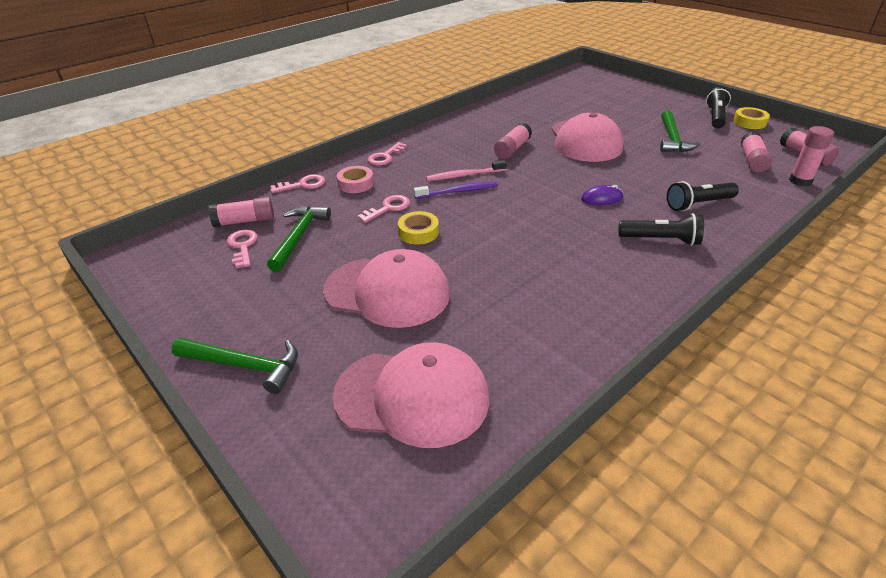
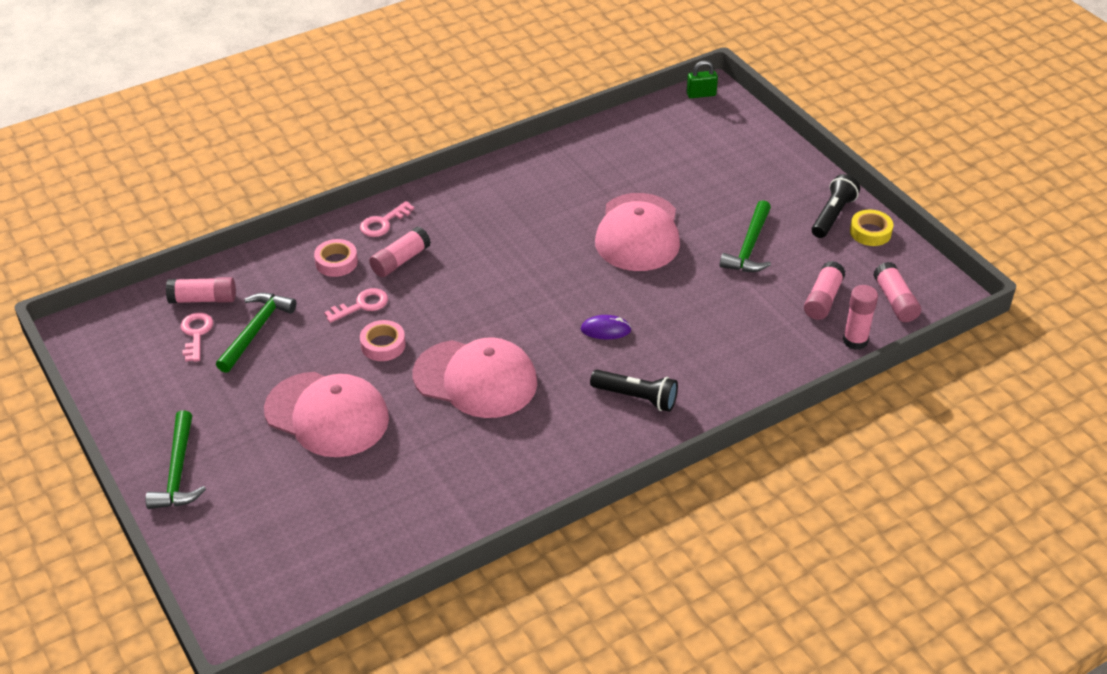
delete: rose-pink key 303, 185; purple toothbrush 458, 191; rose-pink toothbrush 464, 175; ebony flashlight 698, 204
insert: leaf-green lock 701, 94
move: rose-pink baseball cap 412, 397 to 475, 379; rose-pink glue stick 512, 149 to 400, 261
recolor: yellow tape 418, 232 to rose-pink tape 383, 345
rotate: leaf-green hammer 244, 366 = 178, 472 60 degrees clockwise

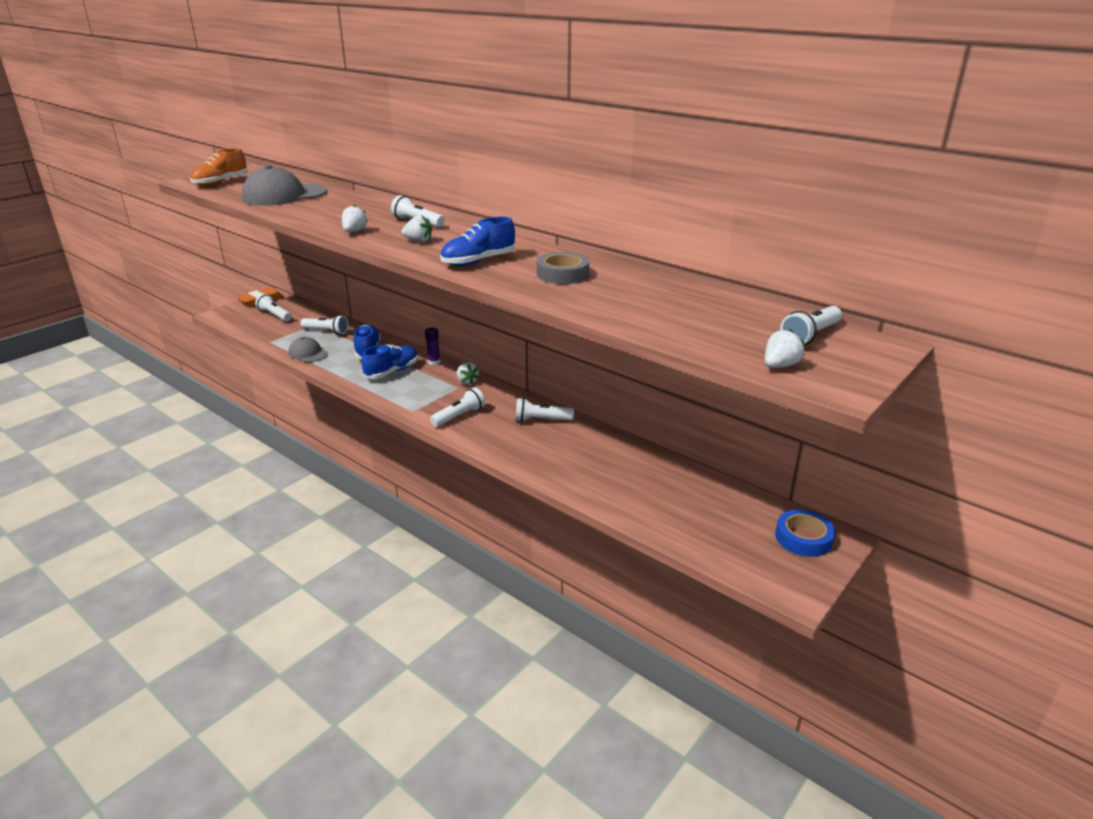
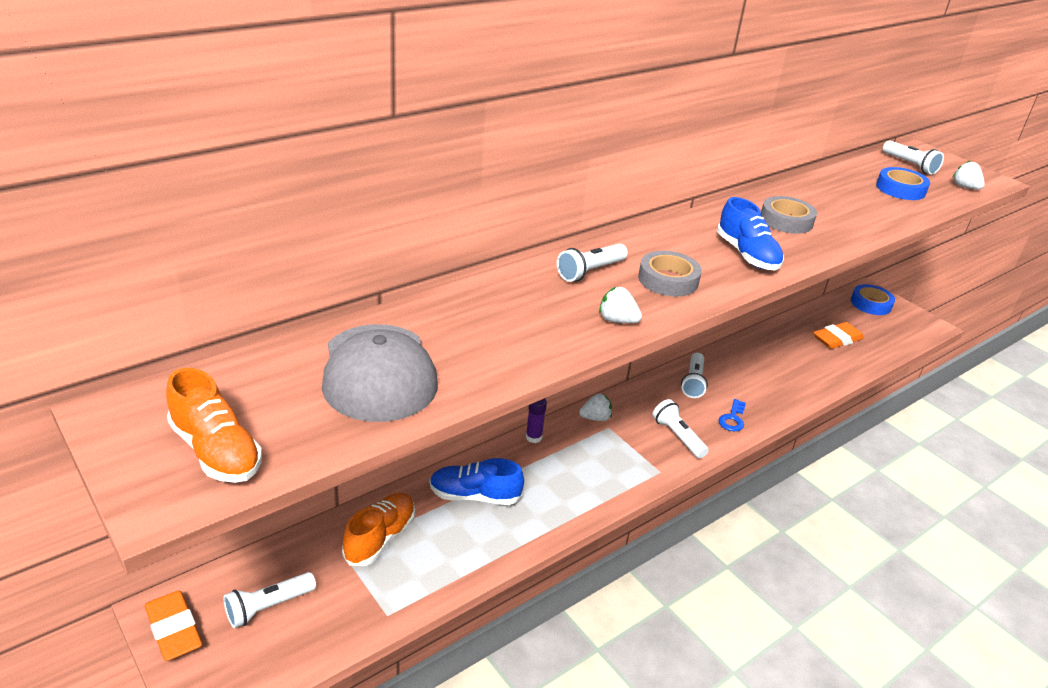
delete: ash-grey baseball cap 308, 353; blue sneaker 392, 371
insert: blue key 732, 419; bright orange gum eraser 837, 339; blue tape 900, 189
replace: white flashlight 326, 331 to bright orange sneaker 380, 538; white berry 418, 241 to ash-grey tape 668, 280

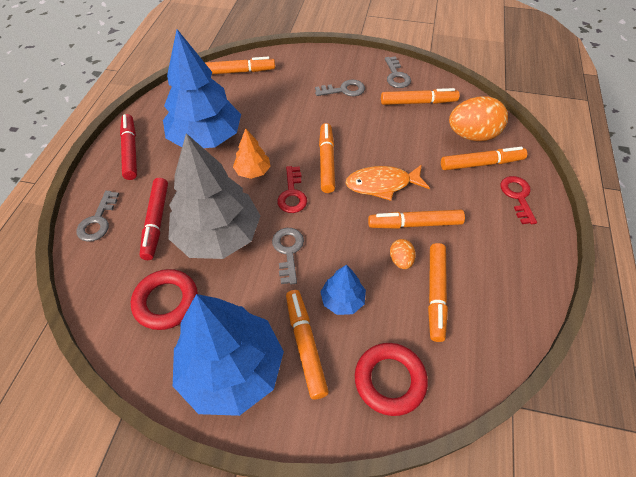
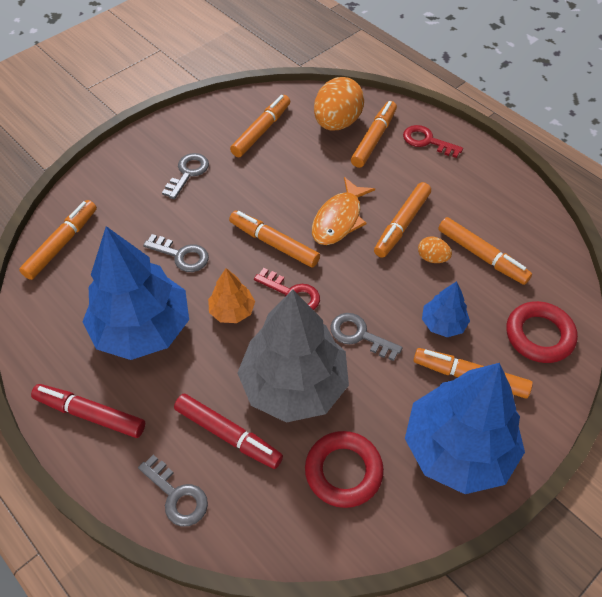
move: ash-grey key 396, 76 to 181, 255

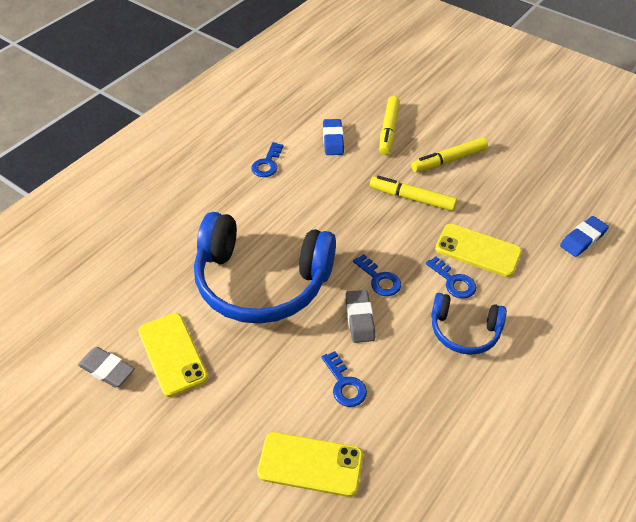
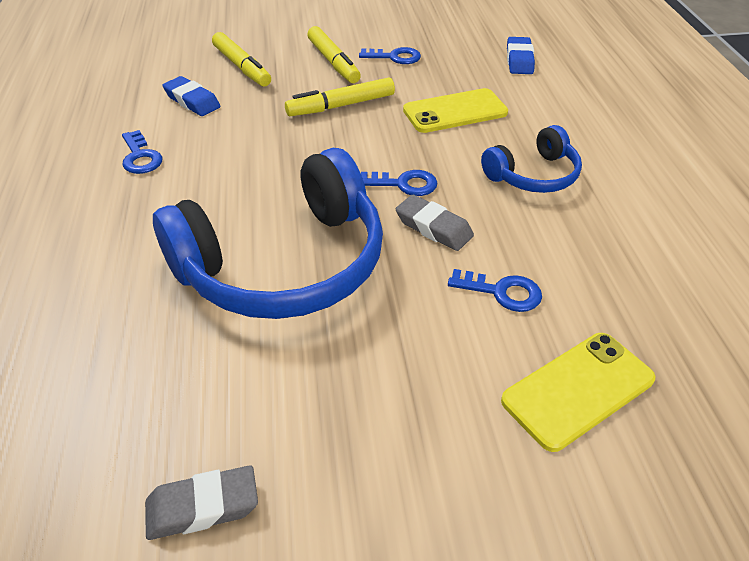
delete: yellow smartphone 172, 354
move: blue key 453, 281 to 395, 57
rotate: yellow marker 449, 160 = 333, 62 45 degrees counterclockwise

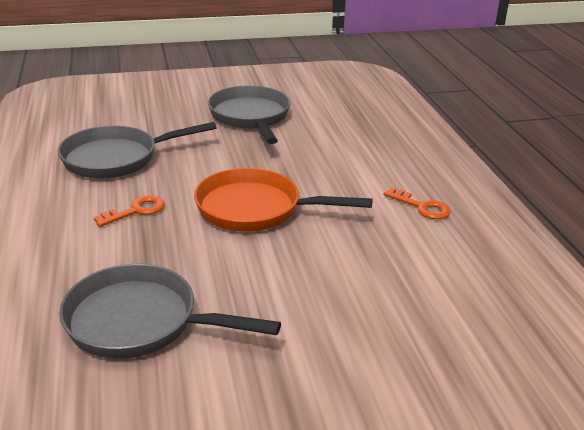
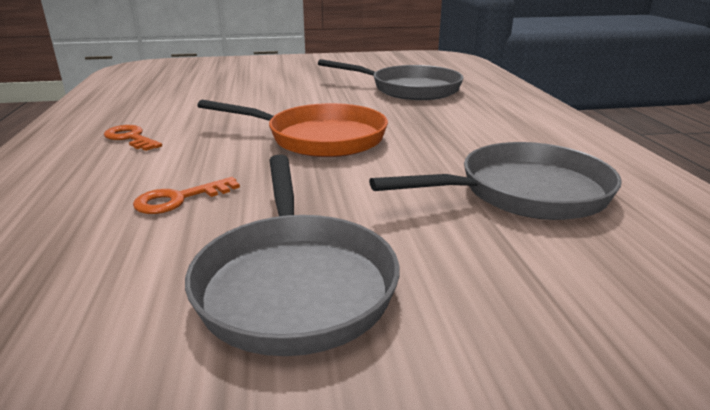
move: bright orange key 136, 211 to 179, 199

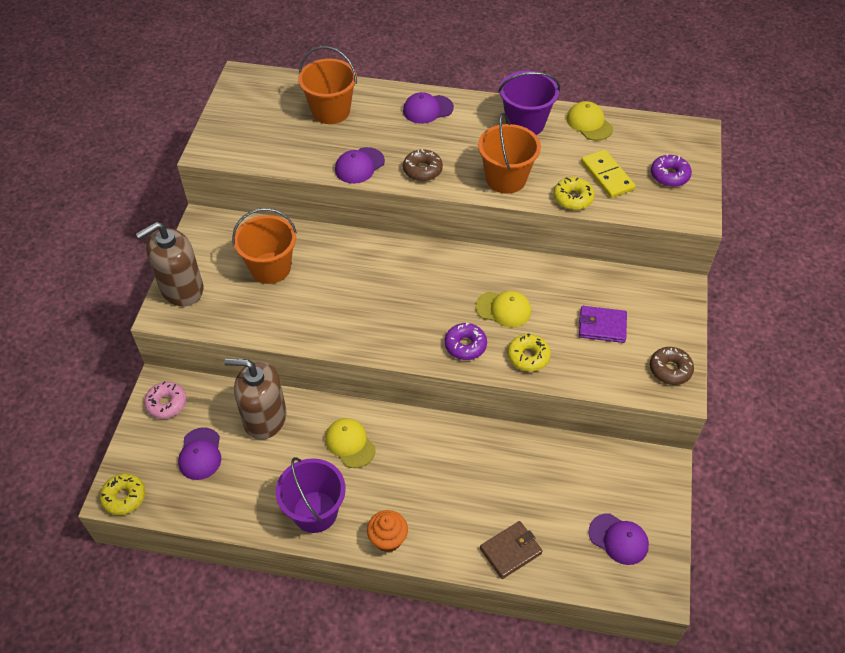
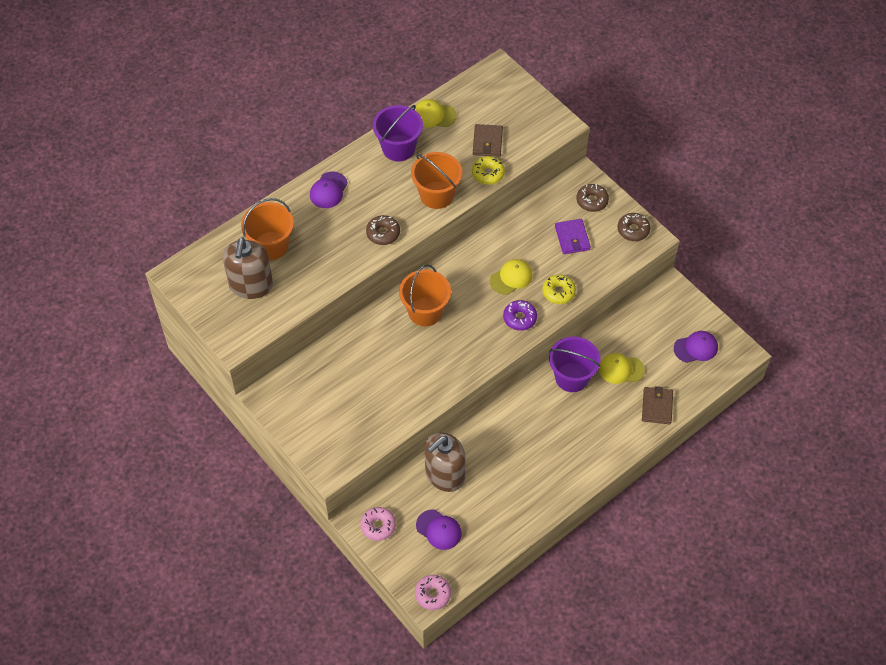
delete: purple baseball cap 359, 166; bright orange cupcake 388, 539; purple doughnut 669, 175
insert: brown doughnut 592, 201
move: brown soap pump 182, 289 to 251, 285; bright orange sand bucket 270, 268 to 425, 312; purple sand bucket 315, 512 to 571, 377; yellow baseball cap 350, 443 to 621, 369
replace: yellow domino piece 607, 176 to brown billfold 487, 142
recolor: yellow doughnut 124, 497 to rose-pink doughnut 433, 594
rotate: purple billfold 602, 326 = 572, 238 60 degrees counterclockwise

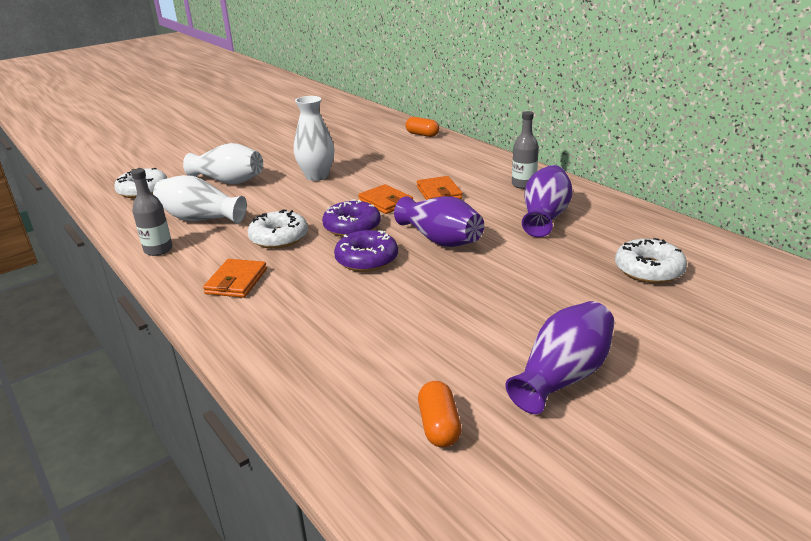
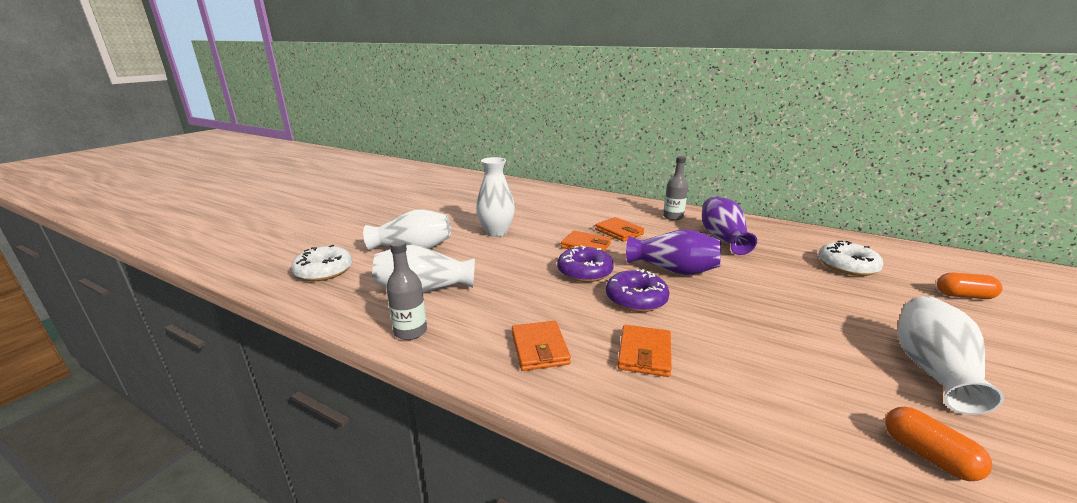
delete: white doughnut 279, 237
insert: bright orange billfold 644, 353
move: bright orange capsule 422, 134 to 963, 296
recolor: purple tall vase 562, 376 to white tall vase 932, 370

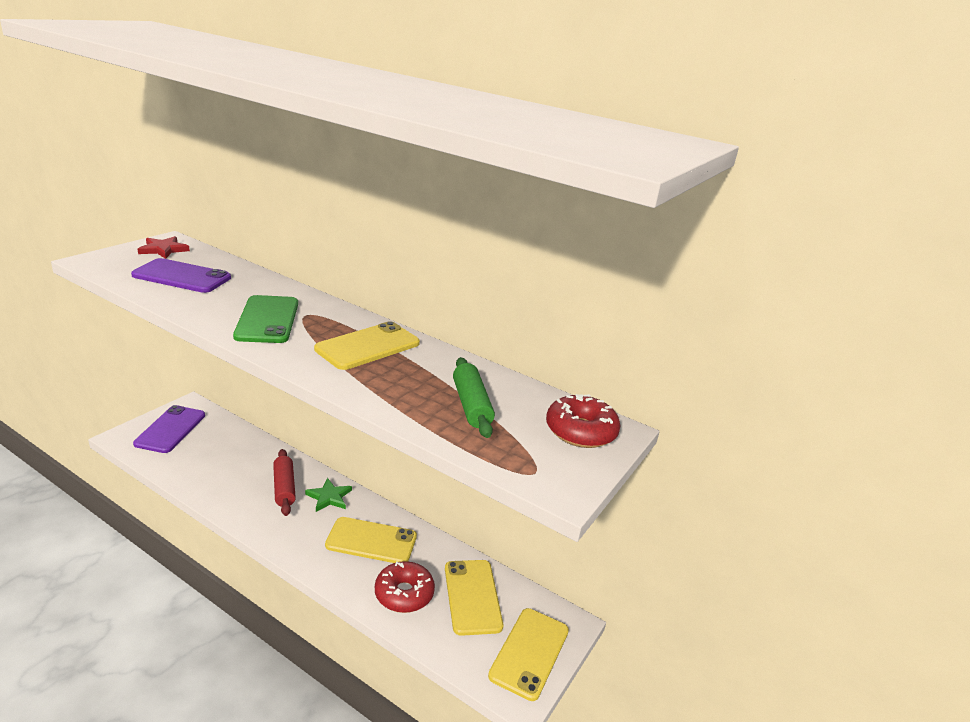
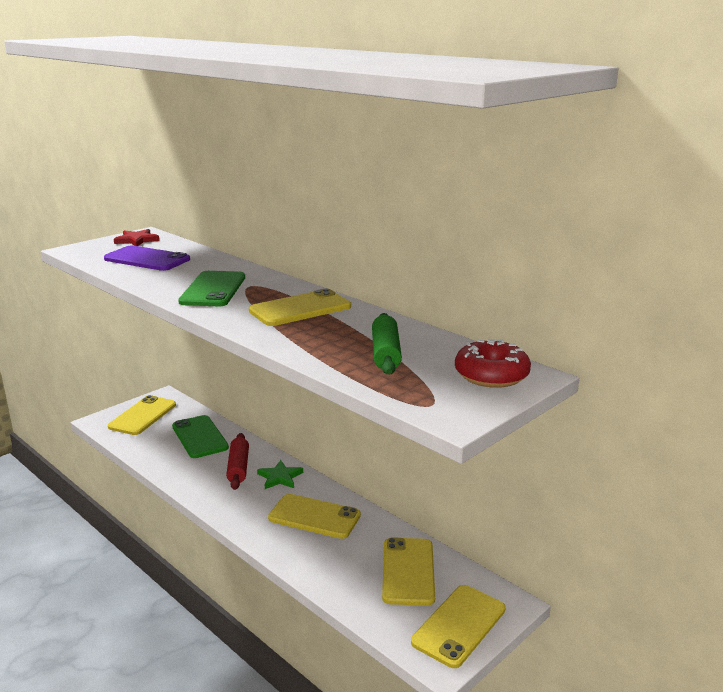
delete: scarlet doughnut 404, 594
insert: leaf-green smartphone 200, 437
recolor: purple smartphone 170, 429 to yellow smartphone 143, 416

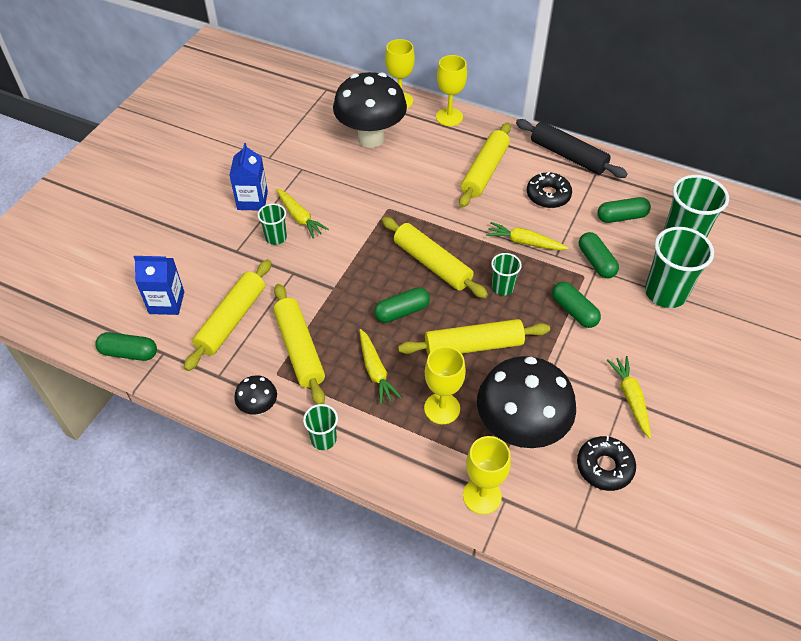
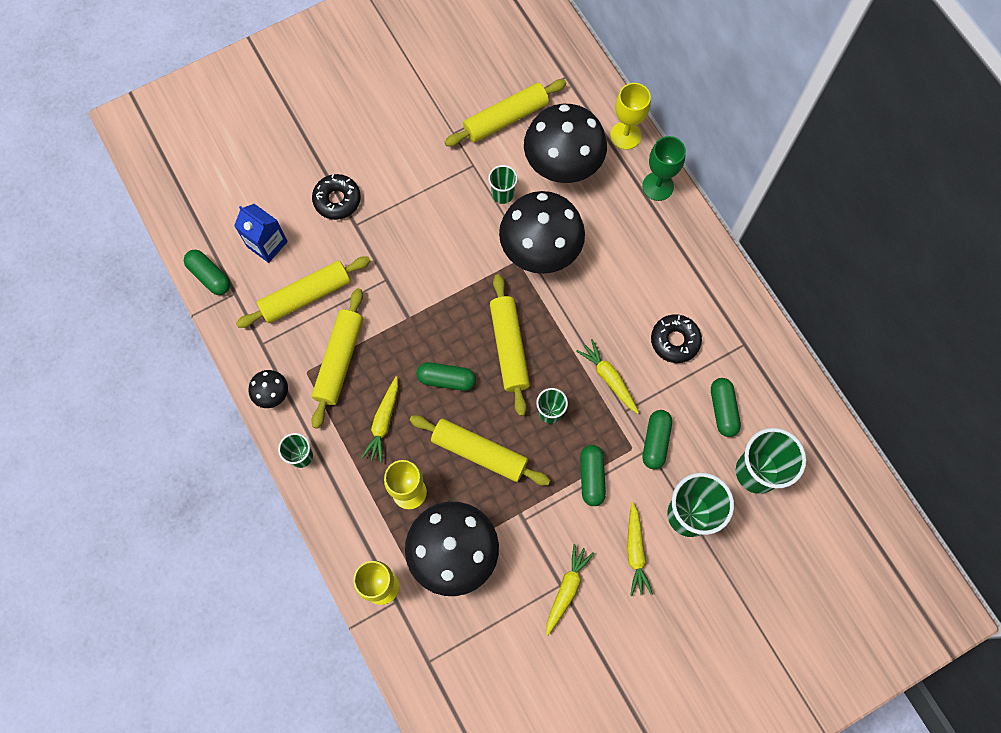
delete: blue juice carton 252, 200; ebony rolling pin 568, 156
insert: ebony toadstool 540, 252
move: leaf-green beaker 276, 237 to 502, 194; yellow toy carrot 299, 217 to 635, 551; yellow rolling pin 485, 171 to 506, 119; ebony doughnut 604, 467 to 337, 200
recolor: yellow goblet 449, 117 to leaf-green goblet 658, 186
rotate: leaf-green capsule 621, 217 = 723, 410 60 degrees clockwise

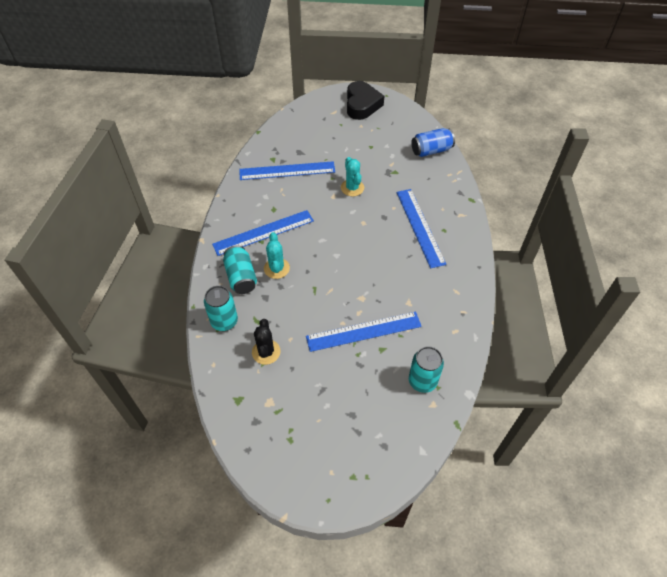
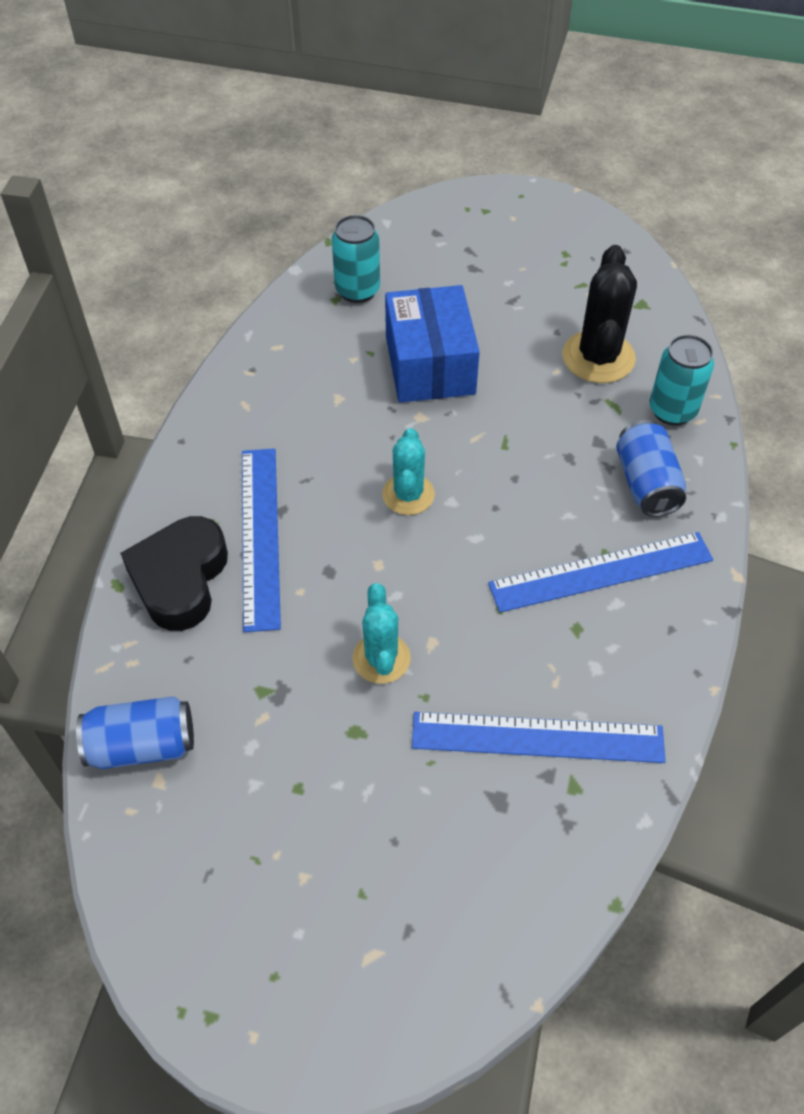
move: aqua cactus 276, 268 to 408, 494; ebony heart shape 362, 105 to 180, 579
replace: blue measuring stick 364, 331 to blue box 430, 365
recolor: aqua soda can 241, 277 to blue soda can 646, 483
resize: ebony cactus 266, 352 = 598, 357 x1.53

